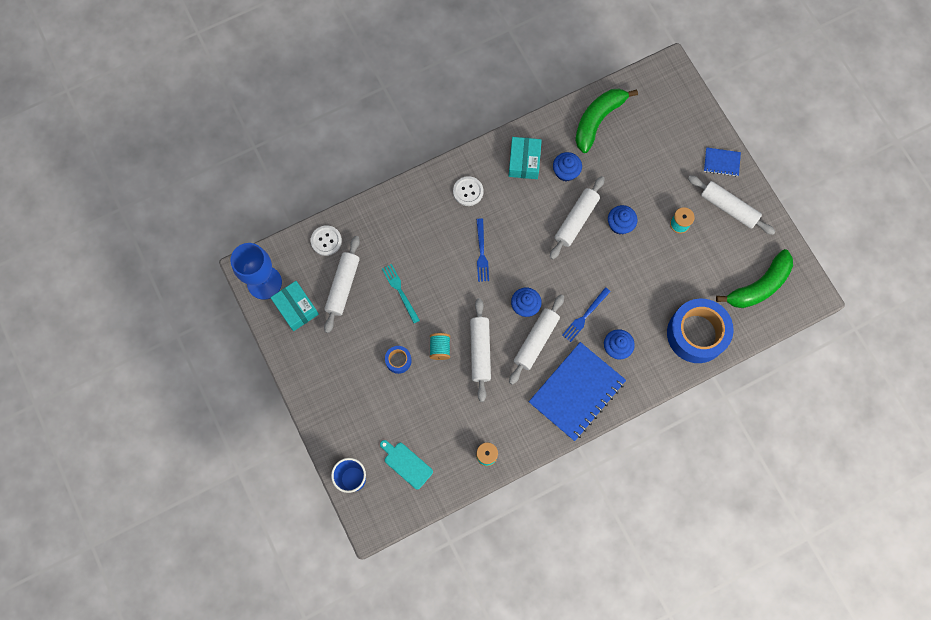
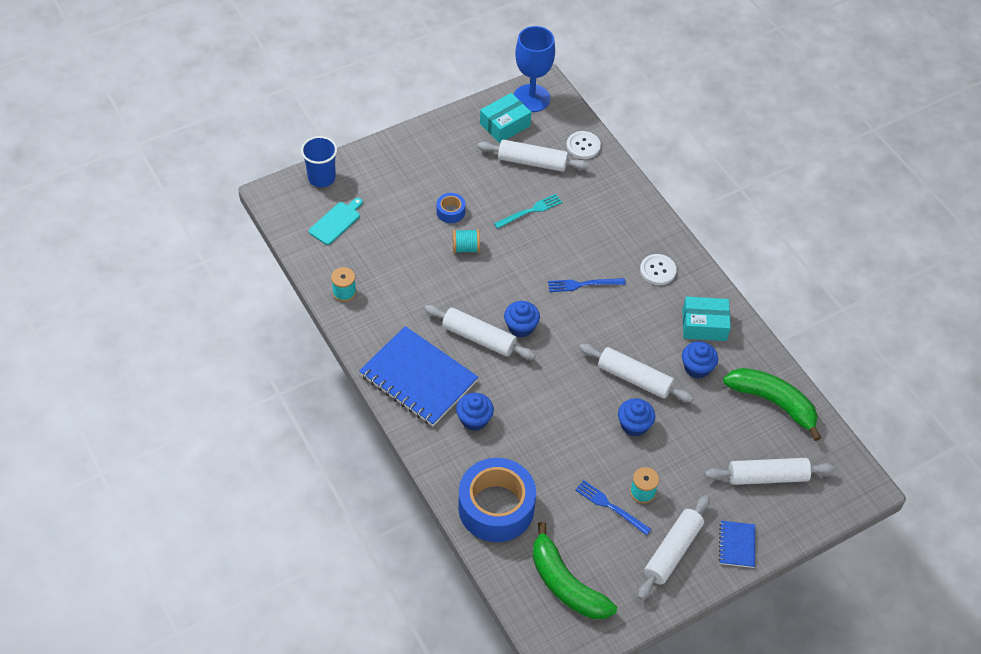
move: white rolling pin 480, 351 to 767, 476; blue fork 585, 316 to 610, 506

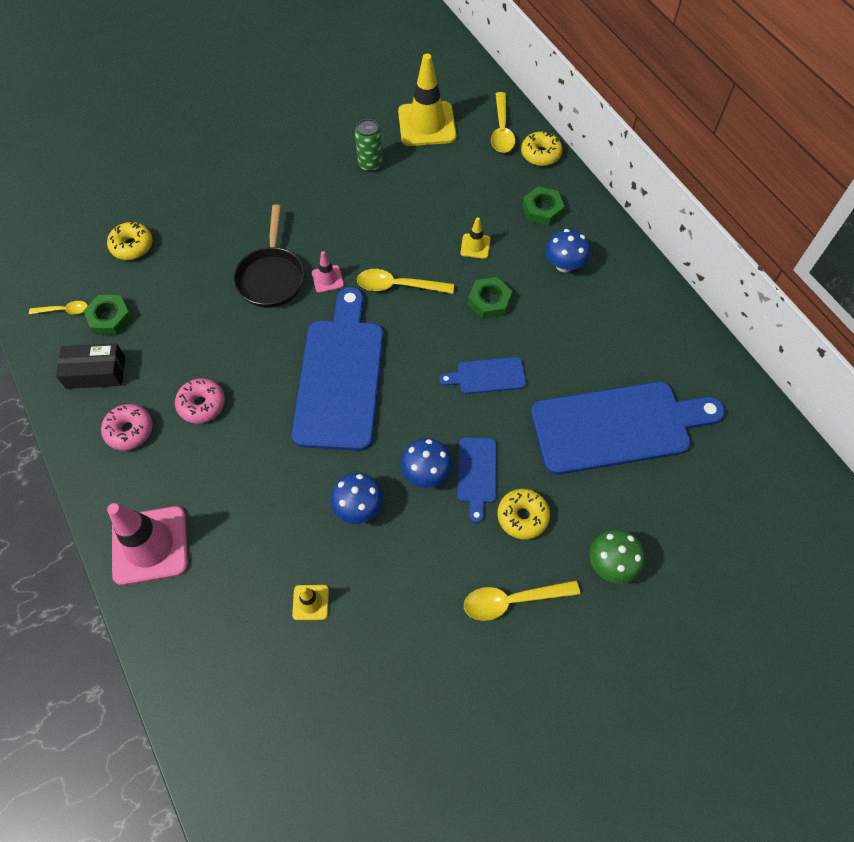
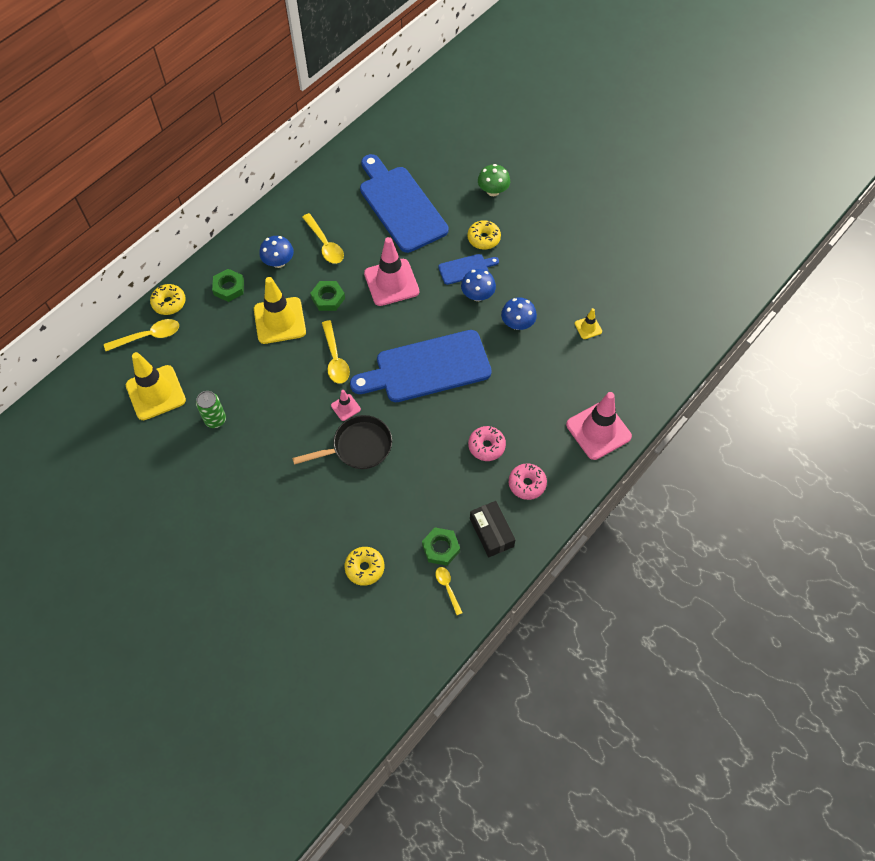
move: yellow teaspoon 512, 600 to 325, 244
replace: blue chopping board 487, 376 to rose-pink traffic cone 391, 282
resize: yellow traffic cone 475, 246 = 279, 320 x2.15

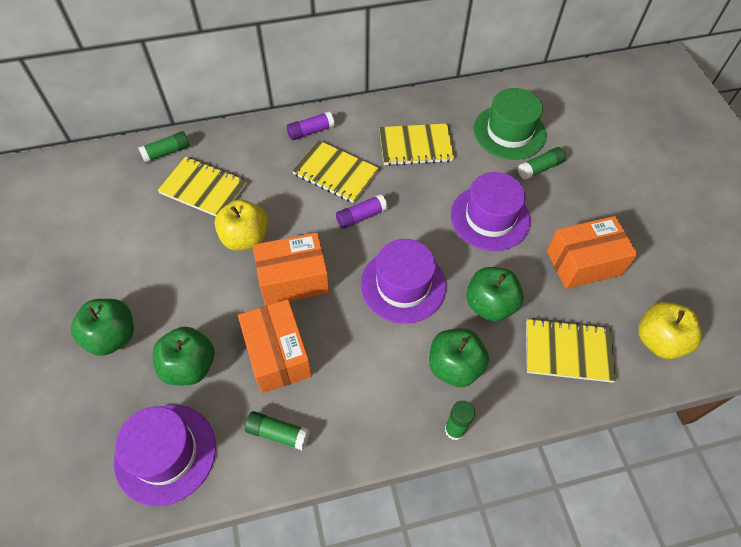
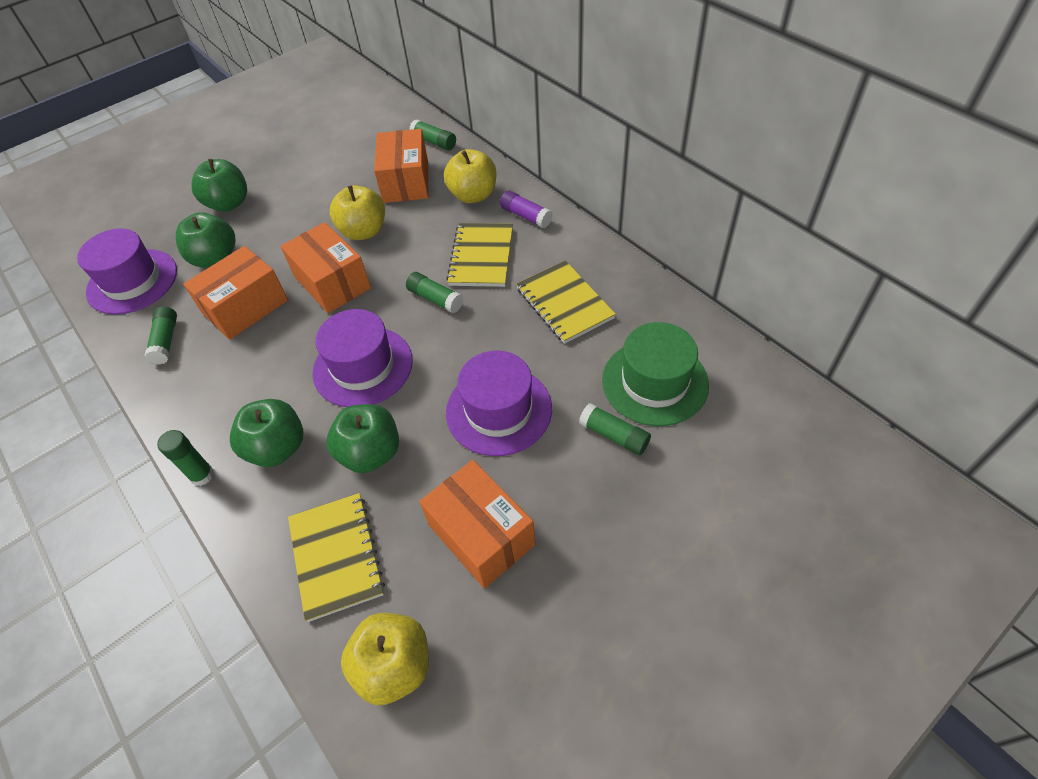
insert: yellow apple fruit 473, 195
replace: yellow notebook 203, 189 to bright orange box 406, 181
recolor: purple glue stick 361, 216 to leaf-green glue stick 435, 299

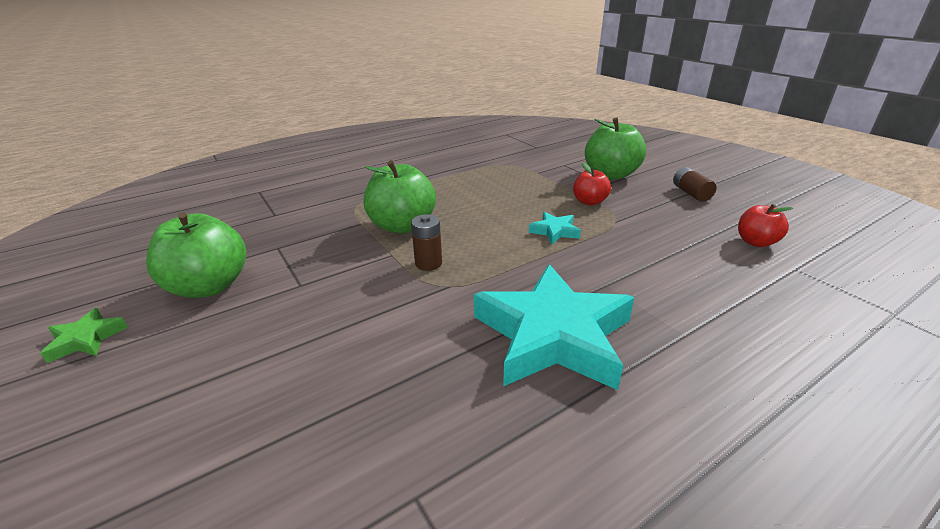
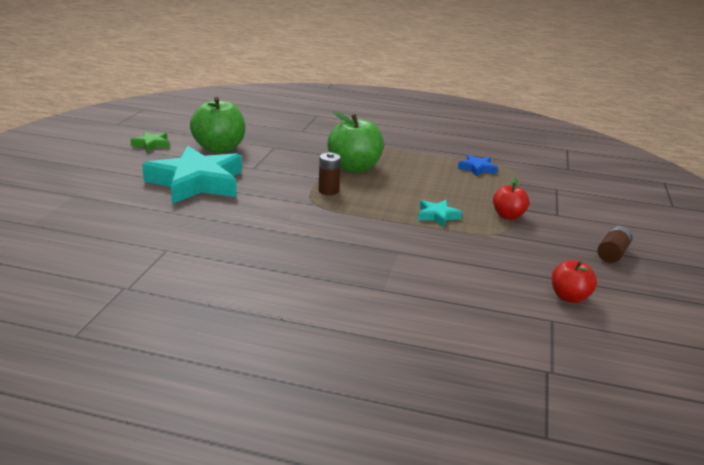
delete: leaf-green apple fruit 610, 175
insert: blue star 477, 168
move: aqua star 553, 335 to 196, 182

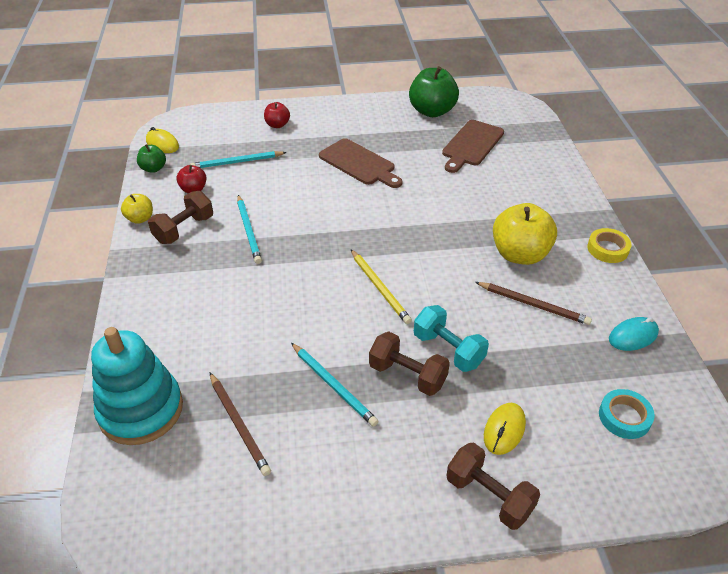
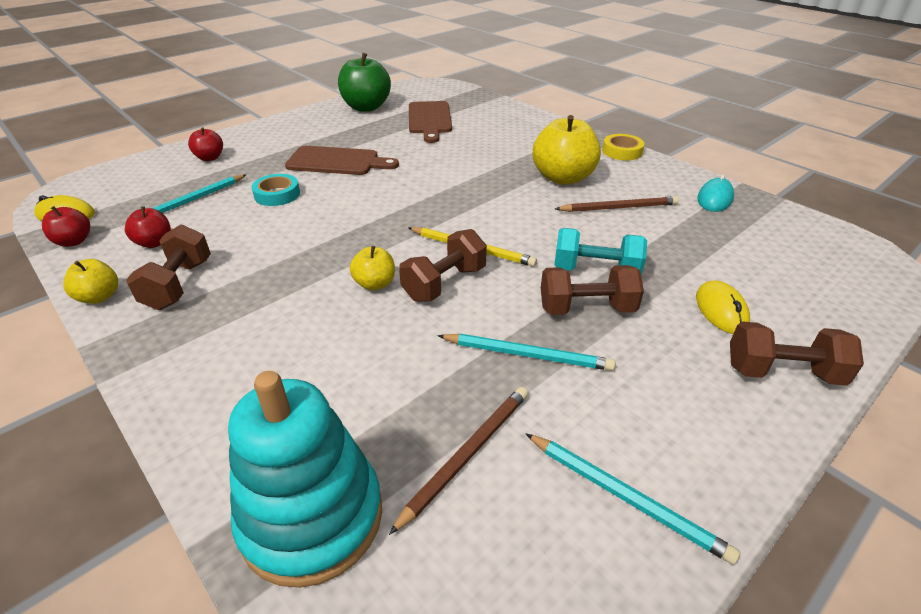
insert: yellow apple fruit 375, 284; brown dumbbell 444, 283
move: aqua wooden pencil 249, 231 to 625, 497; aqua tape 624, 417 to 277, 194
recolor: leaf-green apple fruit 153, 168 to scarlet apple fruit 74, 241
rotate: brown wooden pencil 239, 425 = 467, 455 75 degrees counterclockwise

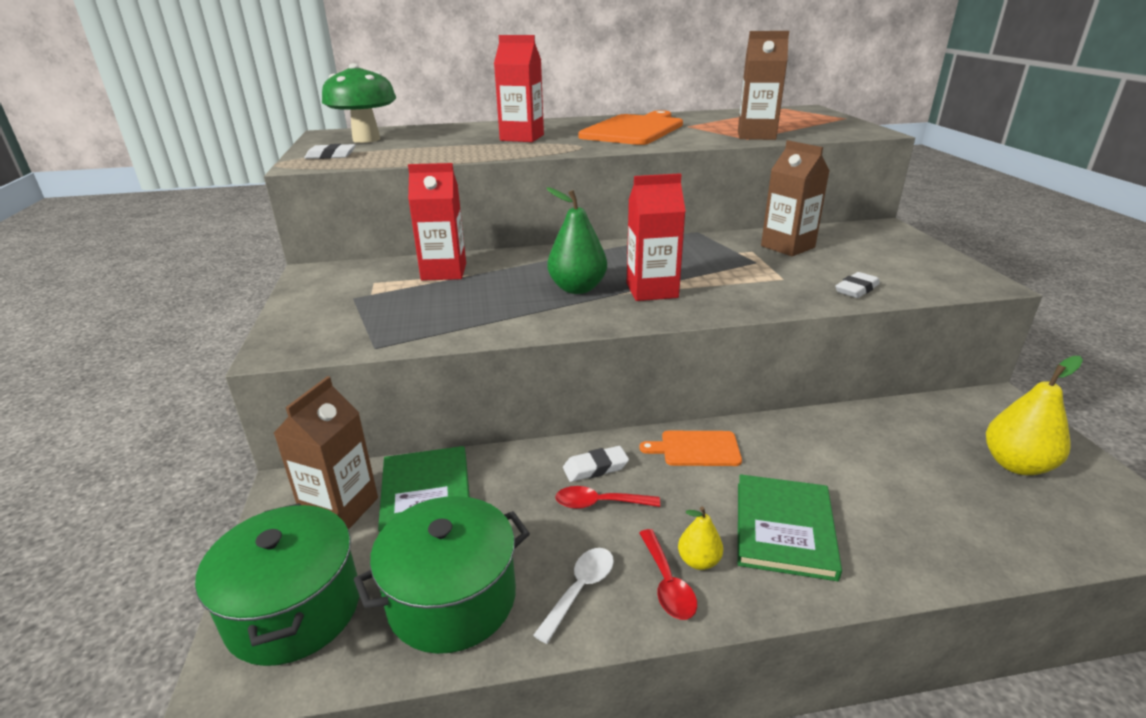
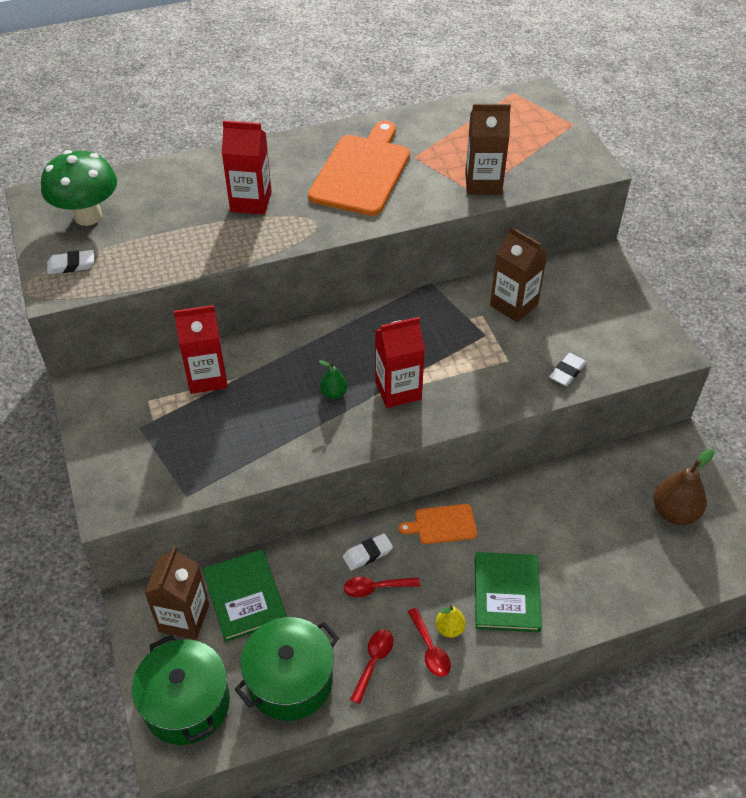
recolor: white teaspoon 580, 589 to scarlet teaspoon 373, 662; yellow toy pear 1016, 465 to brown toy pear 674, 512
resize: leaf-green toy pear 577, 288 = 334, 393 x0.54

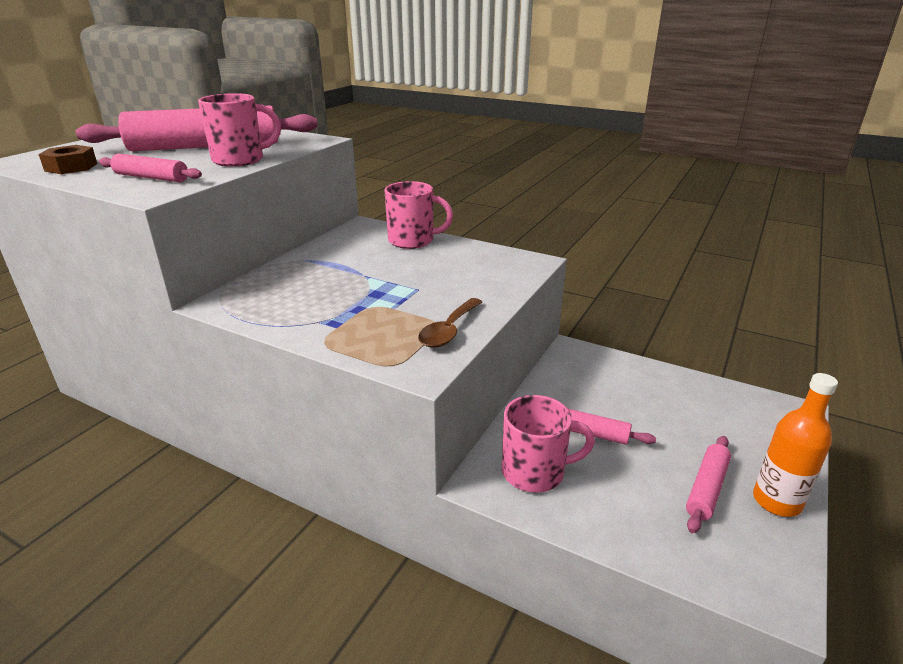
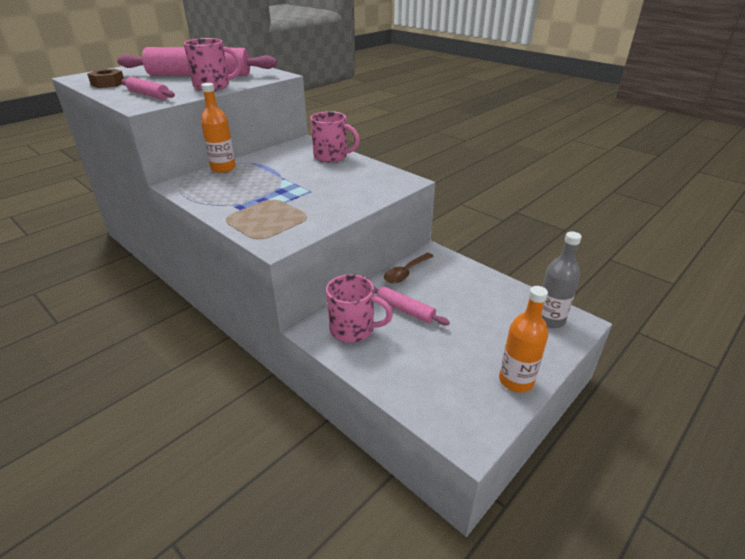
delete: rose-pink rolling pin 706, 488
insert: bright orange drink bottle 223, 168; ash-grey drink bottle 549, 320
move: brown teaspoon 449, 330 to 406, 273

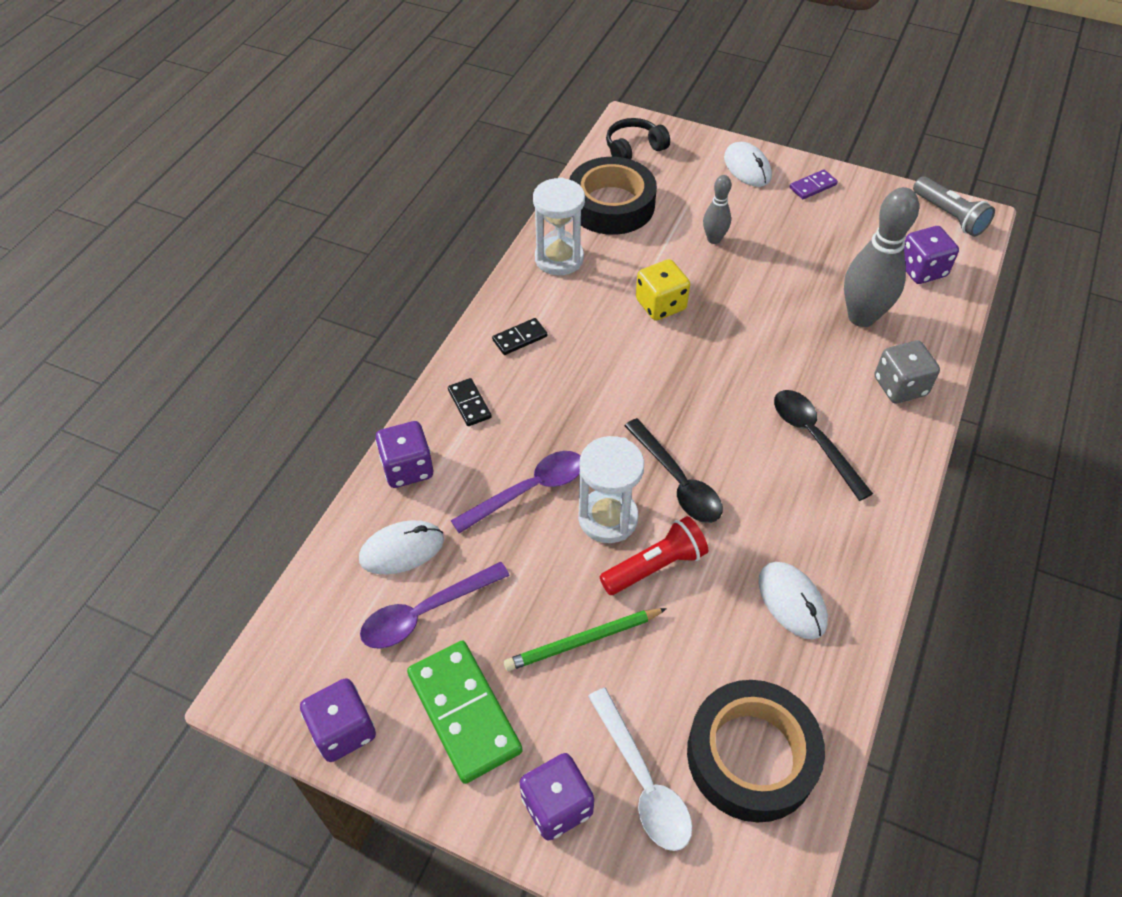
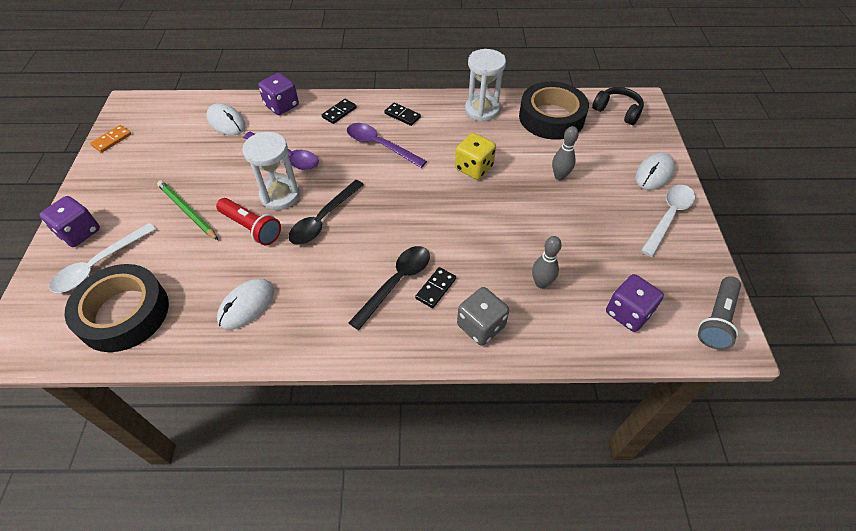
delete: leaf-green domino piece 464, 712
insert: ebony domino piece 436, 288
move: purple teaspoon 425, 612 to 380, 145
replace: purple game die 343, 730 to bright orange domino piece 112, 140; purple domino piece 813, 186 to white teaspoon 668, 217
resize: ash-grey tenpin 861, 317 = 541, 283 x0.52

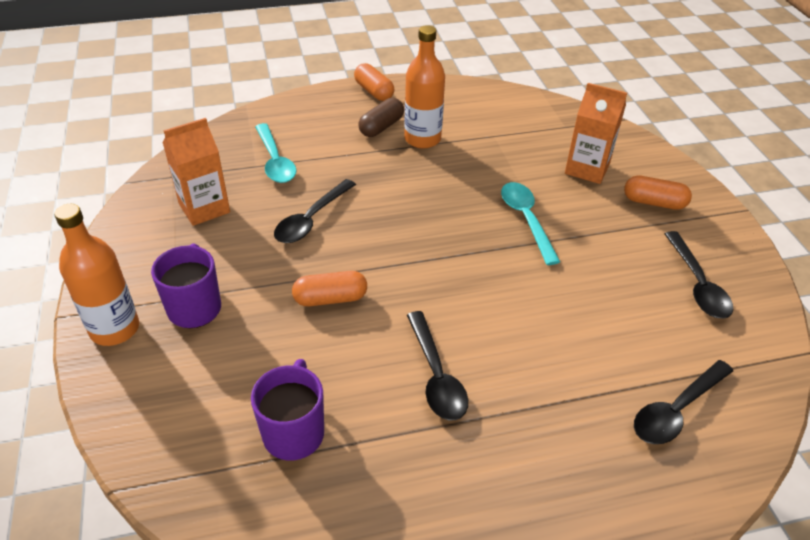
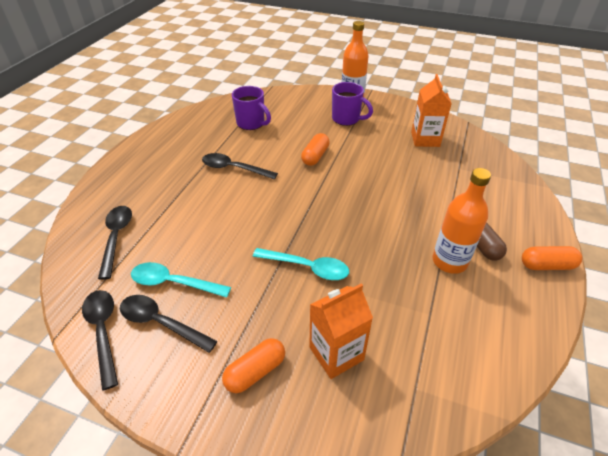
move: aqua teaspoon 275, 161 to 174, 283; ebony teaspoon 311, 219 to 103, 332

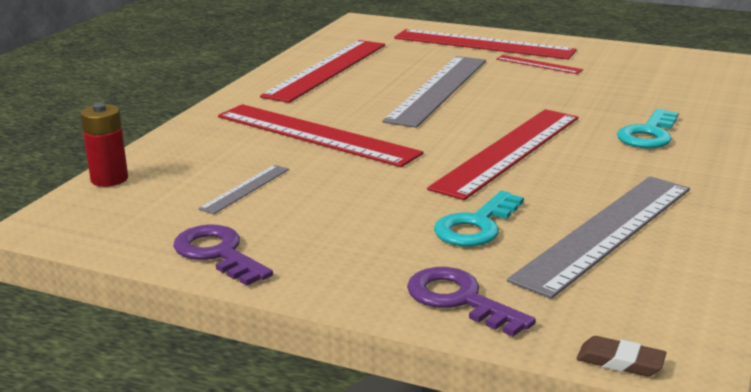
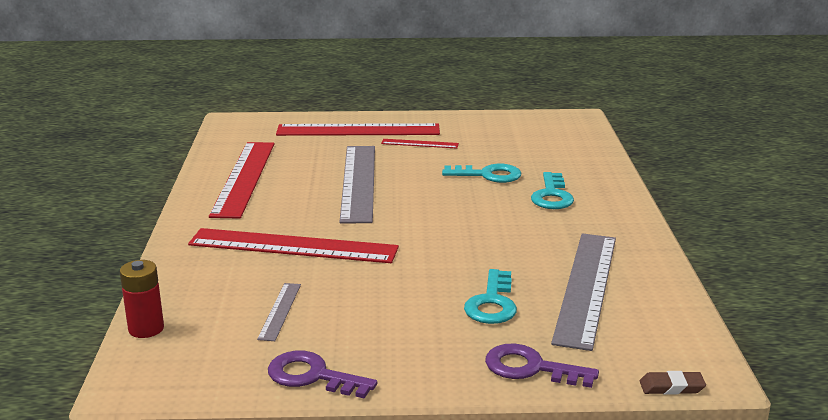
delete: scarlet measuring stick 508, 151
insert: aqua key 488, 175

